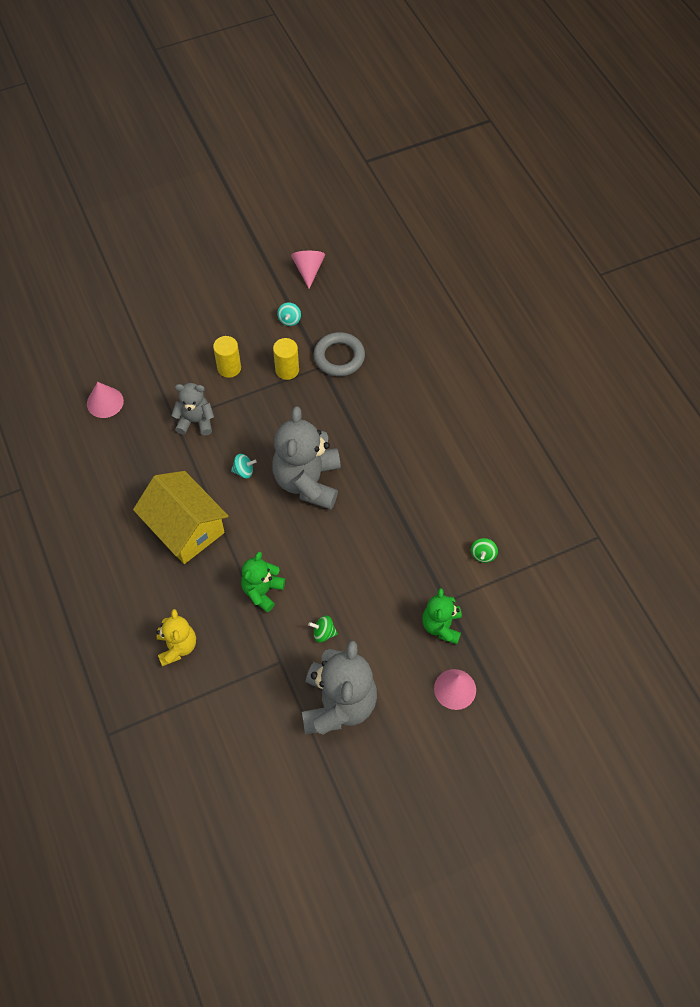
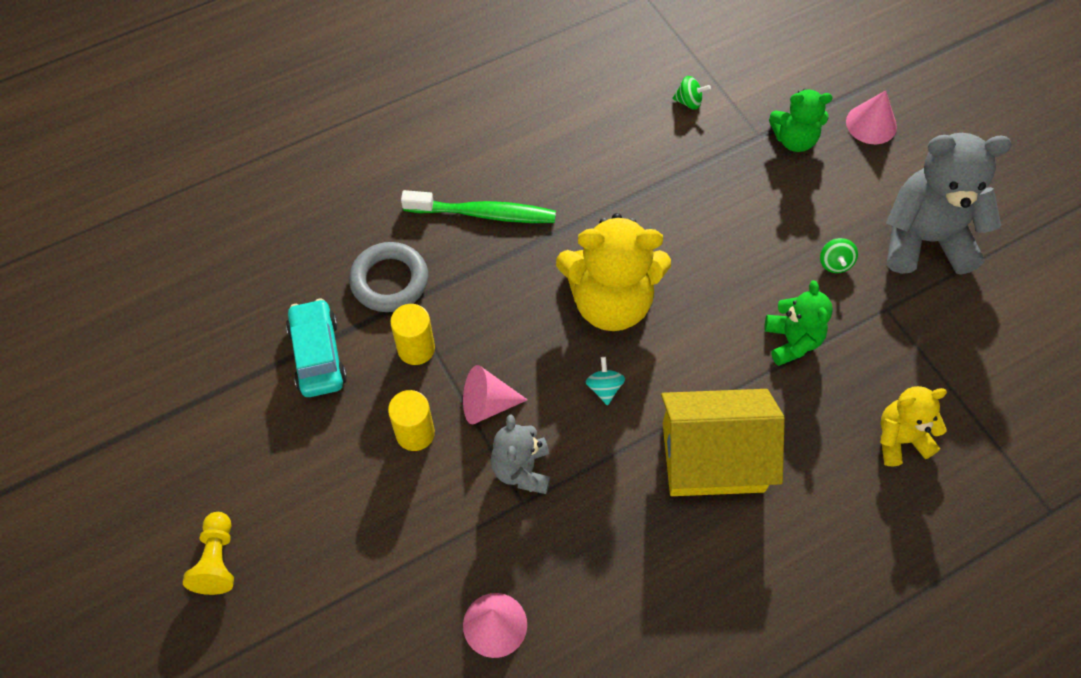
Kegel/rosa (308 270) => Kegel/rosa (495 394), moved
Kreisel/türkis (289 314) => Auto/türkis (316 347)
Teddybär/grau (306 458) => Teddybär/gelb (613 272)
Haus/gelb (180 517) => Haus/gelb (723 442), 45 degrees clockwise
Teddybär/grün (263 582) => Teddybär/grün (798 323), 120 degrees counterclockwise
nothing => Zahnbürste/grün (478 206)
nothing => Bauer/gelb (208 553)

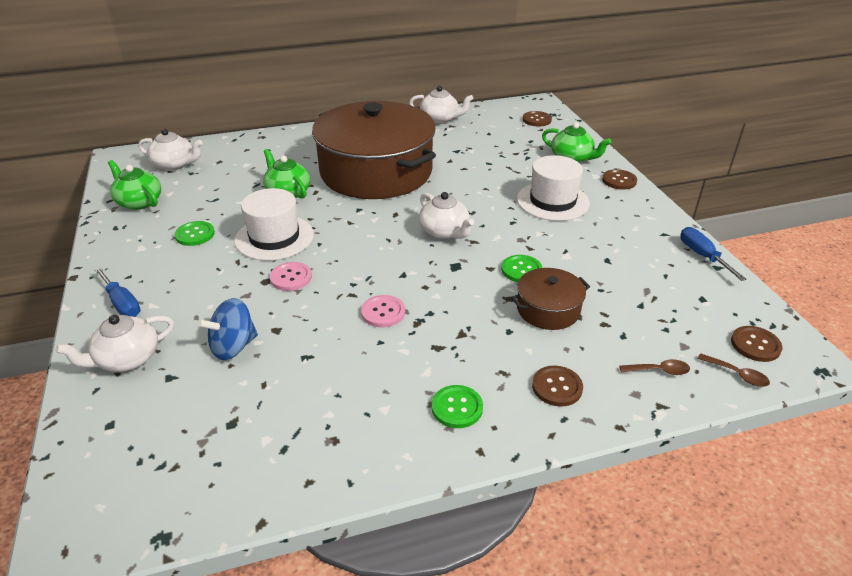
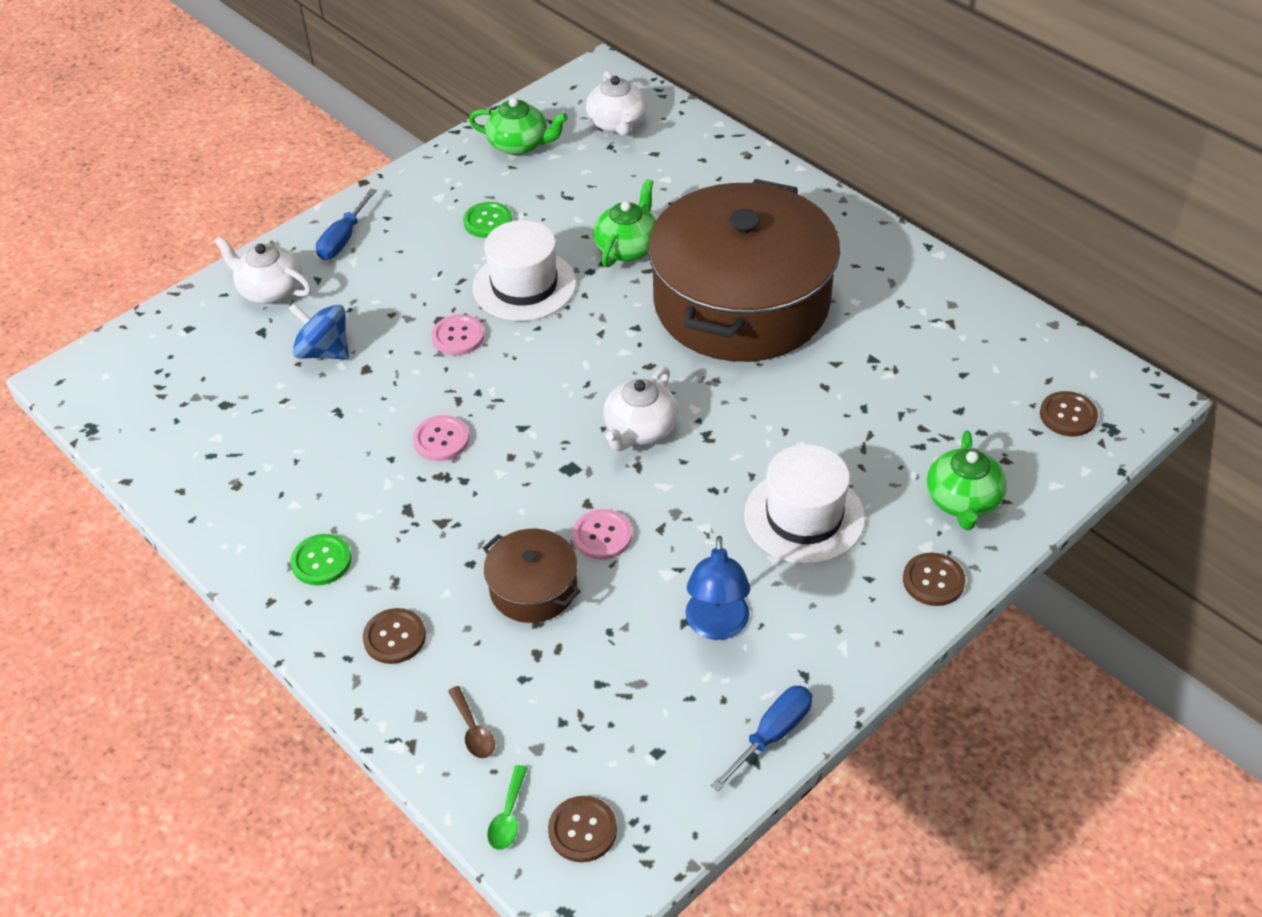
Teekanne/weiß (441 105) => nothing
Teekanne/grün (134 185) => Teekanne/grün (518 126), 90 degrees clockwise
Knopf/grün (522 268) => Knopf/rosa (602 534)
Löffel/braun (733 370) => Löffel/grün (507 807)
nothing => Lampe/blau (717 588)

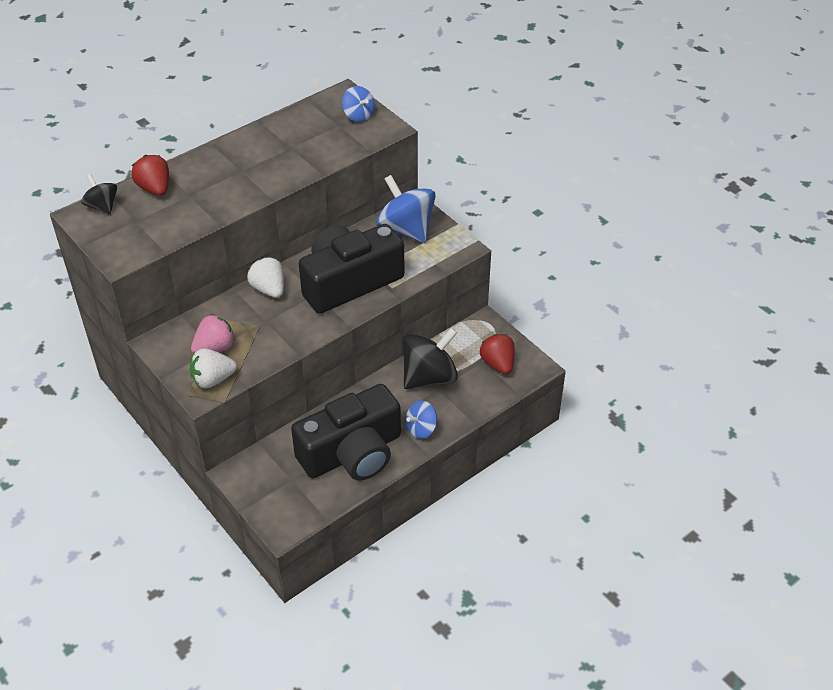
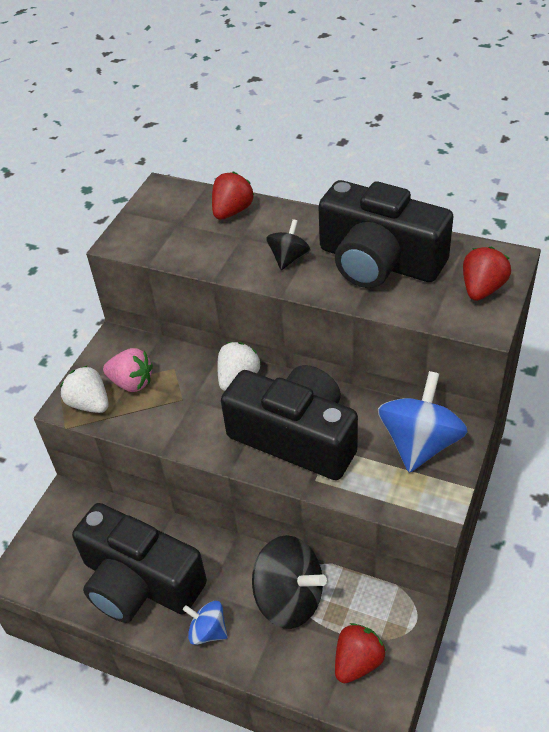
Kreisel/blau (358 104) => Erdbeere/rot (487 274)
Kreisel/schwarz (99 195) => Kreisel/schwarz (288 244), moved
nothing => Kamera/schwarz (386 234)

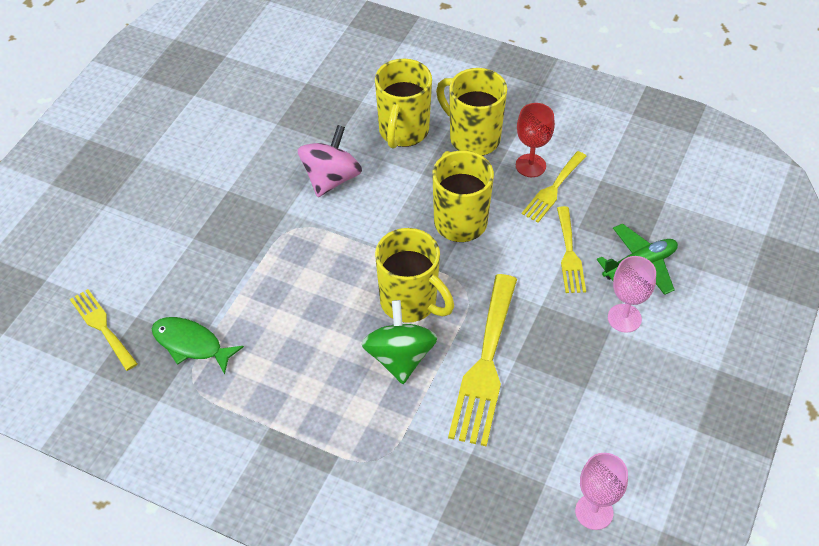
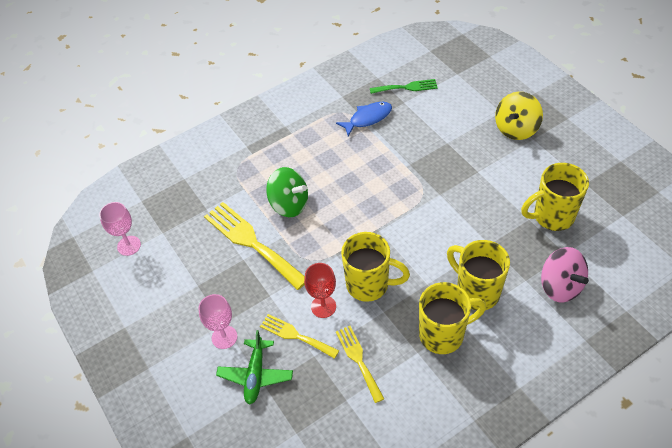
Kelch/rot (535 140) => Kelch/rot (320 290), moved
Kreisel/rosa (330 161) => Kreisel/rosa (565 274), moved
Tasse/gelb (414 275) => Tasse/gelb (555 197), moved
Gabel/gelb (104 330) => Gabel/grün (404 86)
Fisch/grün (198 345) => Fisch/blau (364 119)
nothing => Kreisel/gelb (519 116)

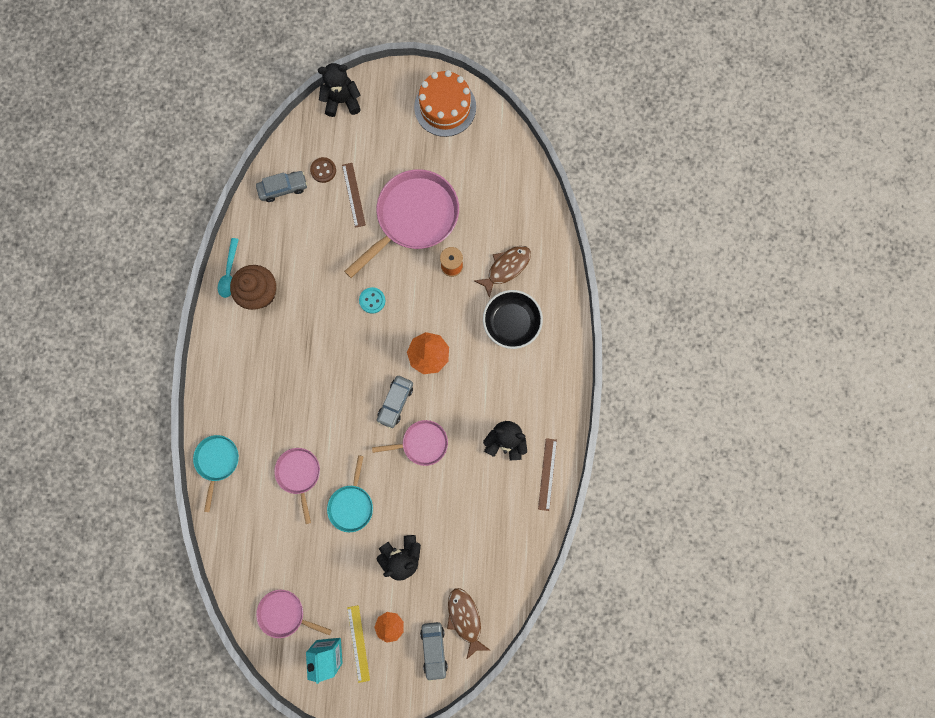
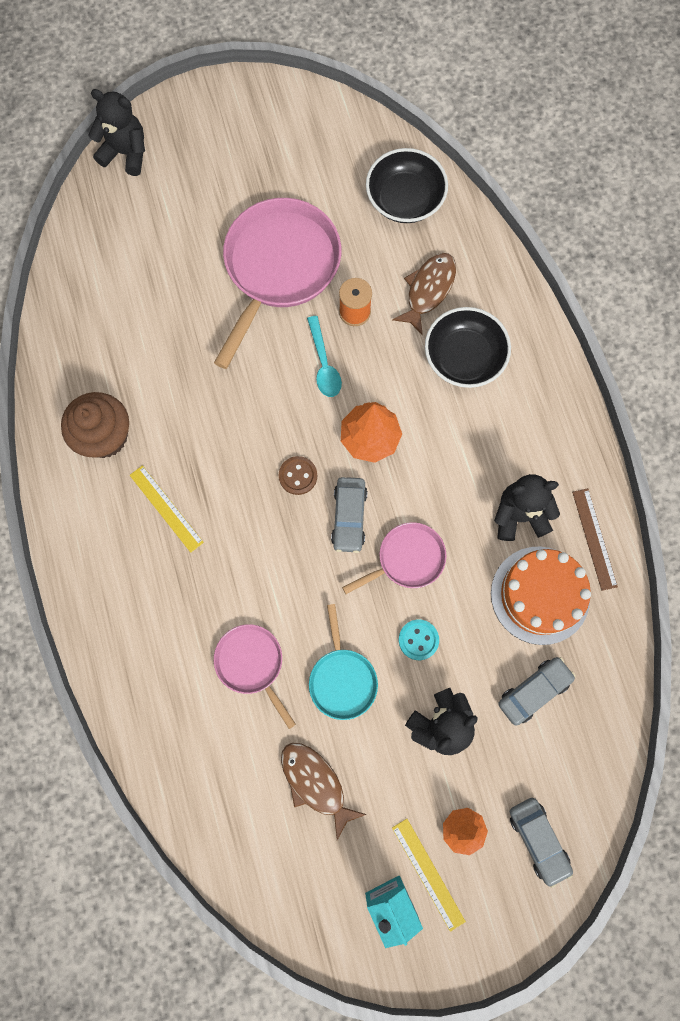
Teddybär/schwarz (339 90) => Teddybär/schwarz (116 132), 45 degrees clockwise
Kuchen/orange (445 103) => Kuchen/orange (541 596), moved
Knopf/braun (323 170) => Knopf/braun (298 475), moved
Lineal/braun (354 195) => nothing
Auto/grau (281 186) => Auto/grau (537 691), moved
Löffel/türkis (228 268) => Löffel/türkis (324 356), moved
Knopf/türkis (372 300) => Knopf/türkis (419 639), moved
Pfanne/türkis (216 473) => nothing
Fisch/braun (468 624) => Fisch/braun (324 791), moved
Pfanne/rosa (294 614) => nothing
nothing => Schüssel/schwarz (407 185)
nothing => Lineal/gelb (167 509)

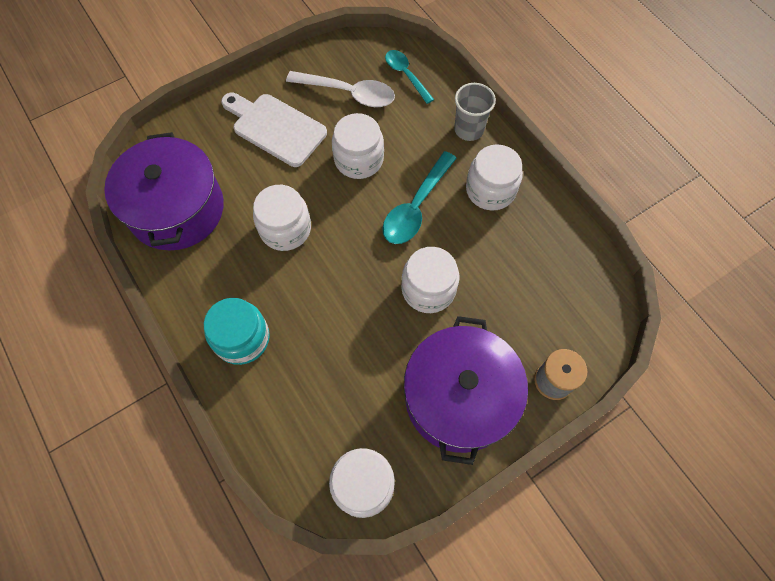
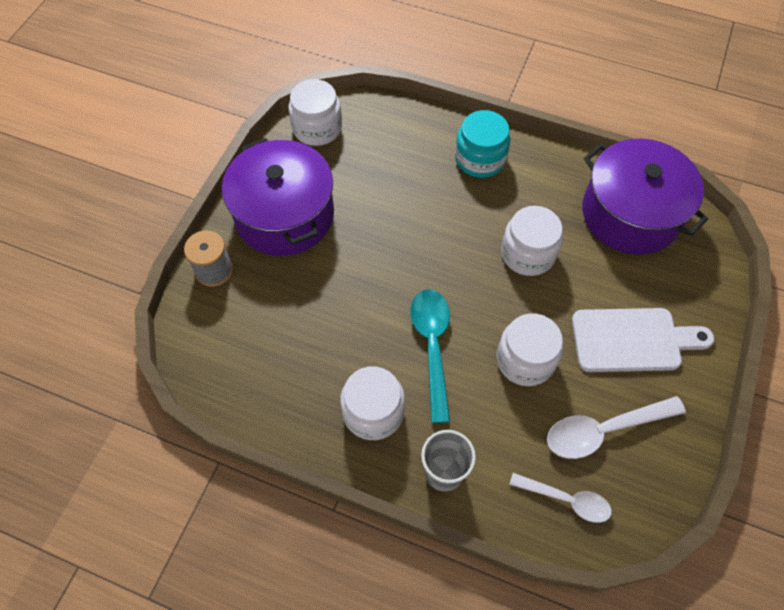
Löffel/türkis (409 77) => Löffel/weiß (560 498)
Einmachglas/weiß (430 280) => nothing

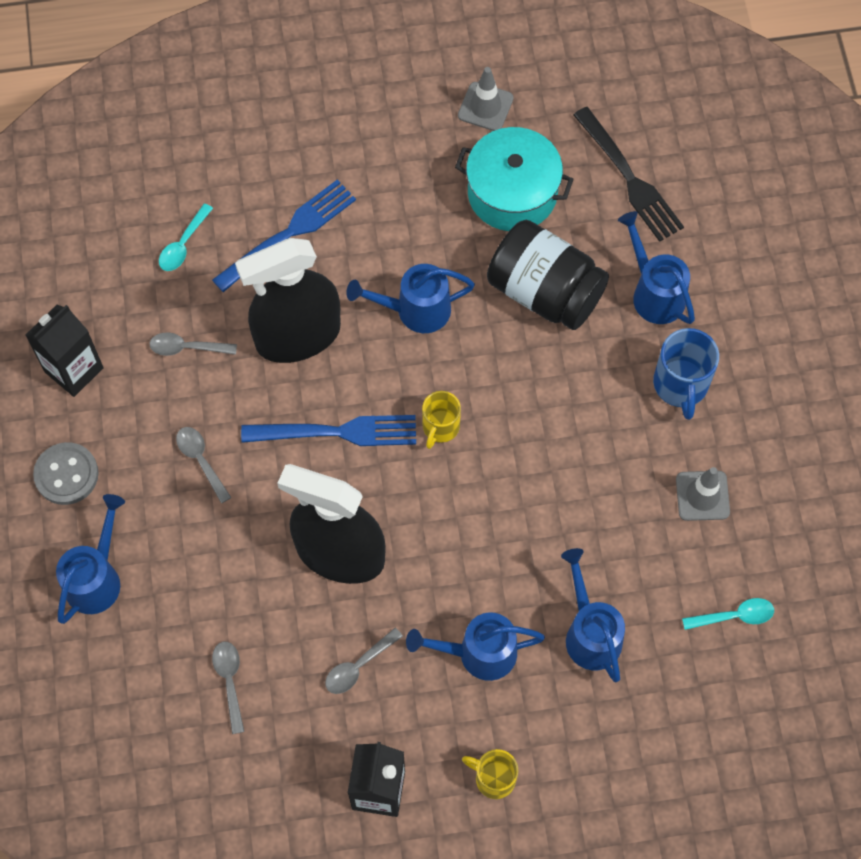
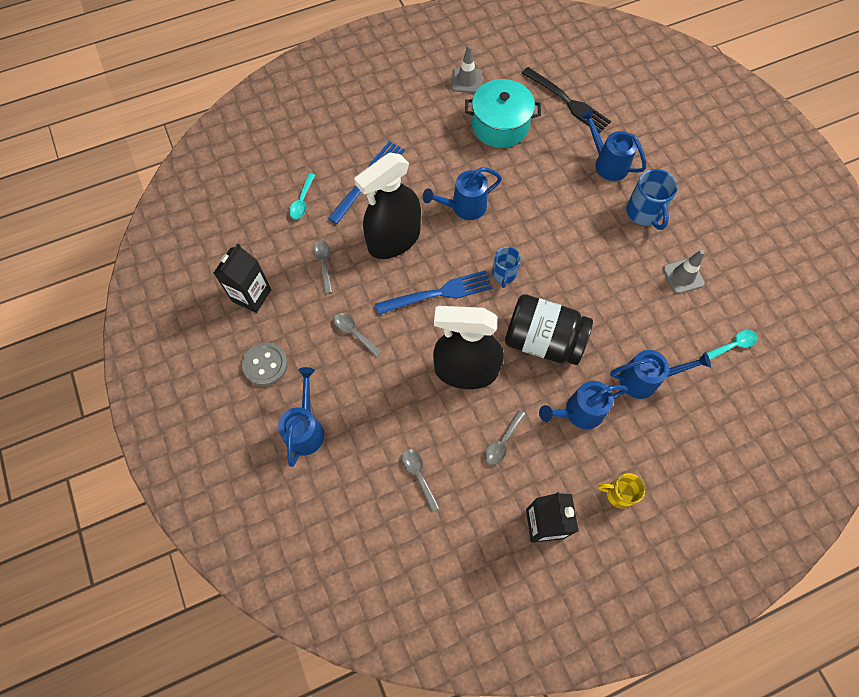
Einmachglas/schwarz (548 275) => Einmachglas/schwarz (549 329), moved
Löffel/grau (193 344) => Löffel/grau (322 267), 90 degrees clockwise
Tasse/gelb (441 420) => Tasse/blau (506 267)
Gießkanne/blau (593 615) => Gießkanne/blau (660 374), 120 degrees clockwise

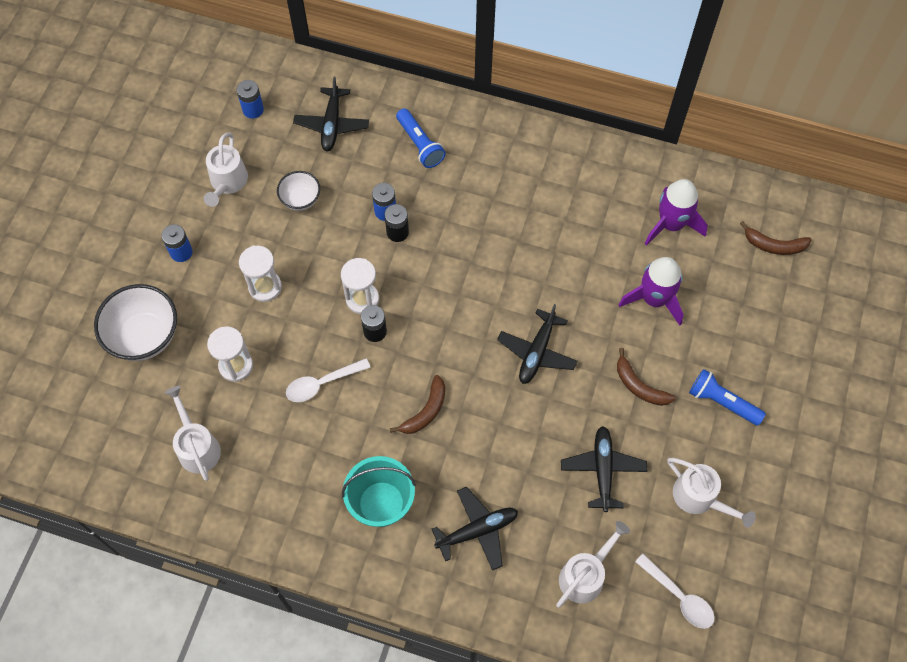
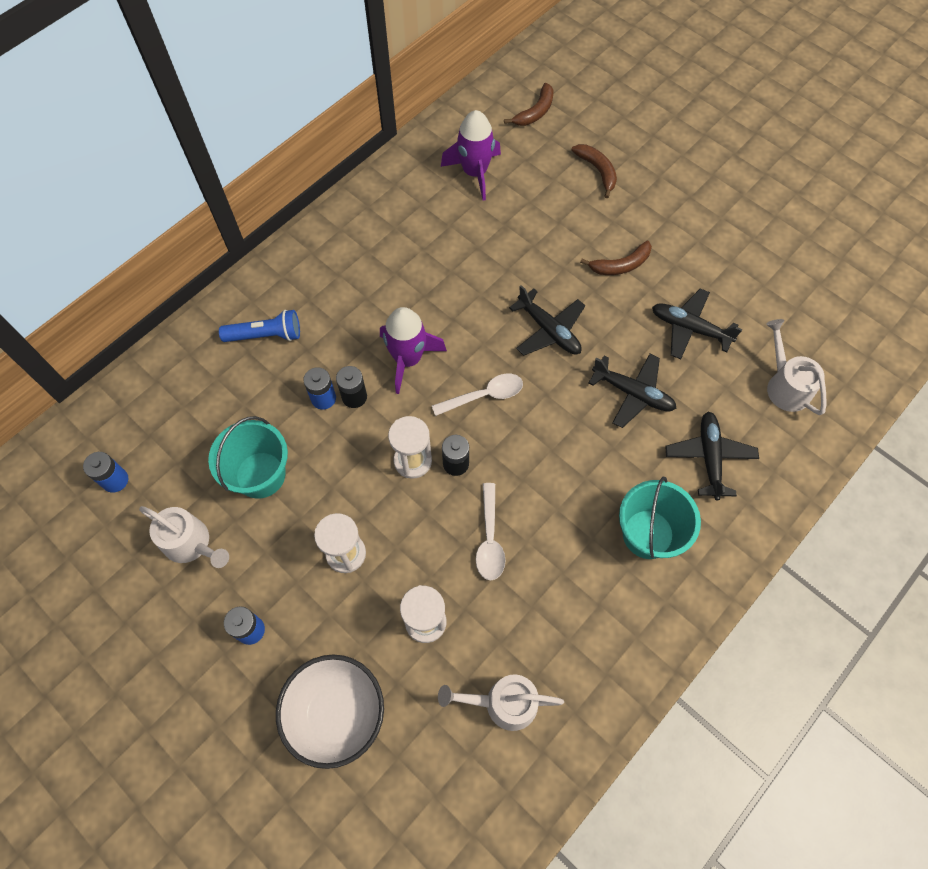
Flugzeug/schwarz (331 114) => Flugzeug/schwarz (633 391), moved
Schüssel/weiß (298 191) => Eimer/türkis (248 457)
Rakete/lila (651 291) => Rakete/lila (413 350), moved
Taschenlampe/blau (727 397) => nothing
Banane/braun (417 404) => Banane/braun (594 171), moved
Gießkanne/weiß (712 493) => nothing
Löffel/weiß (675 591) => Löffel/weiß (477 395), moved

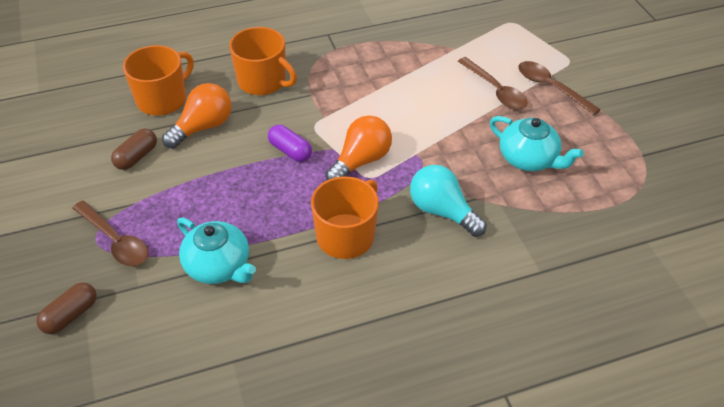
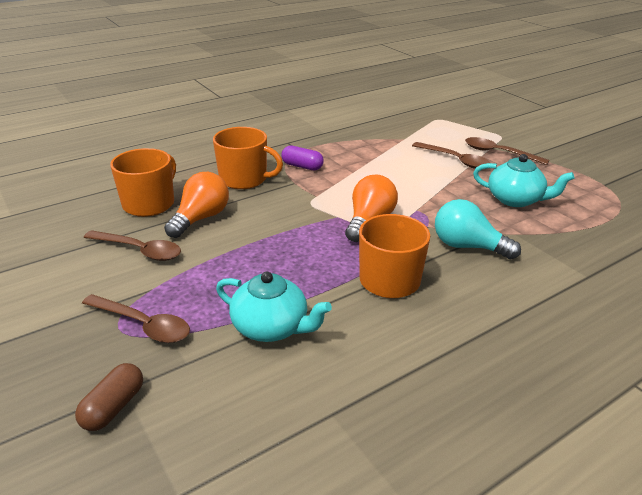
Kapsel/lila (290 143) => Kapsel/lila (302 157), moved
Kapsel/braun (134 149) => Löffel/braun (132 245)

